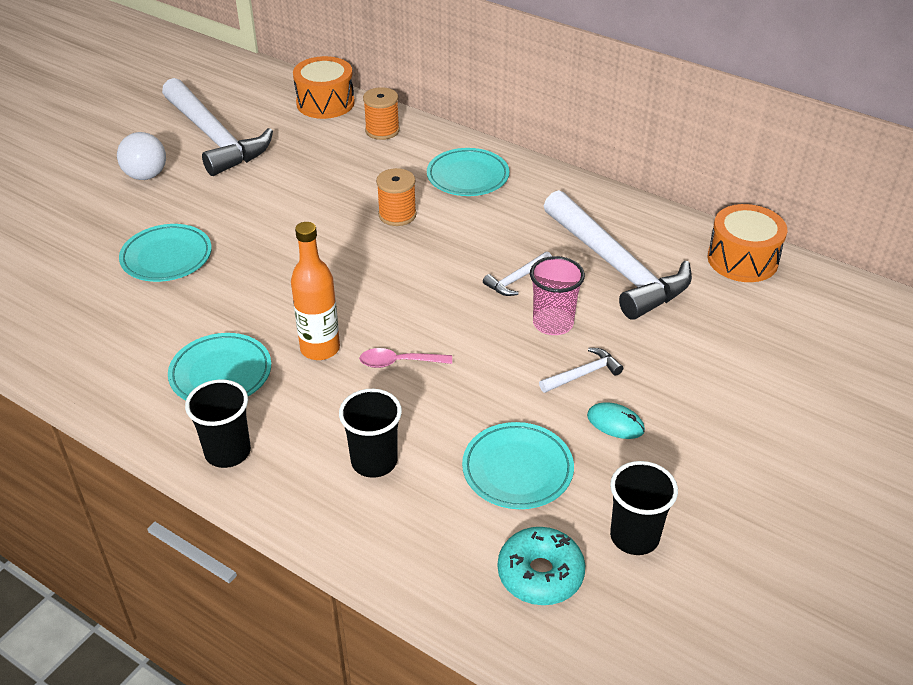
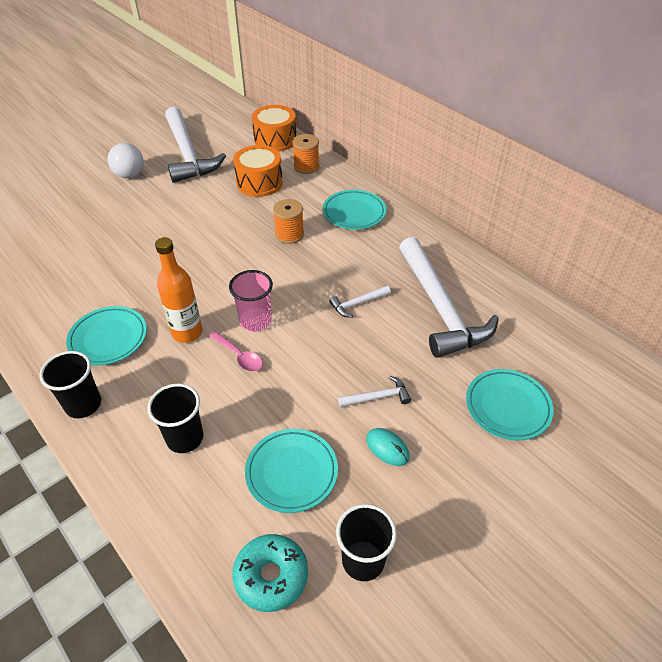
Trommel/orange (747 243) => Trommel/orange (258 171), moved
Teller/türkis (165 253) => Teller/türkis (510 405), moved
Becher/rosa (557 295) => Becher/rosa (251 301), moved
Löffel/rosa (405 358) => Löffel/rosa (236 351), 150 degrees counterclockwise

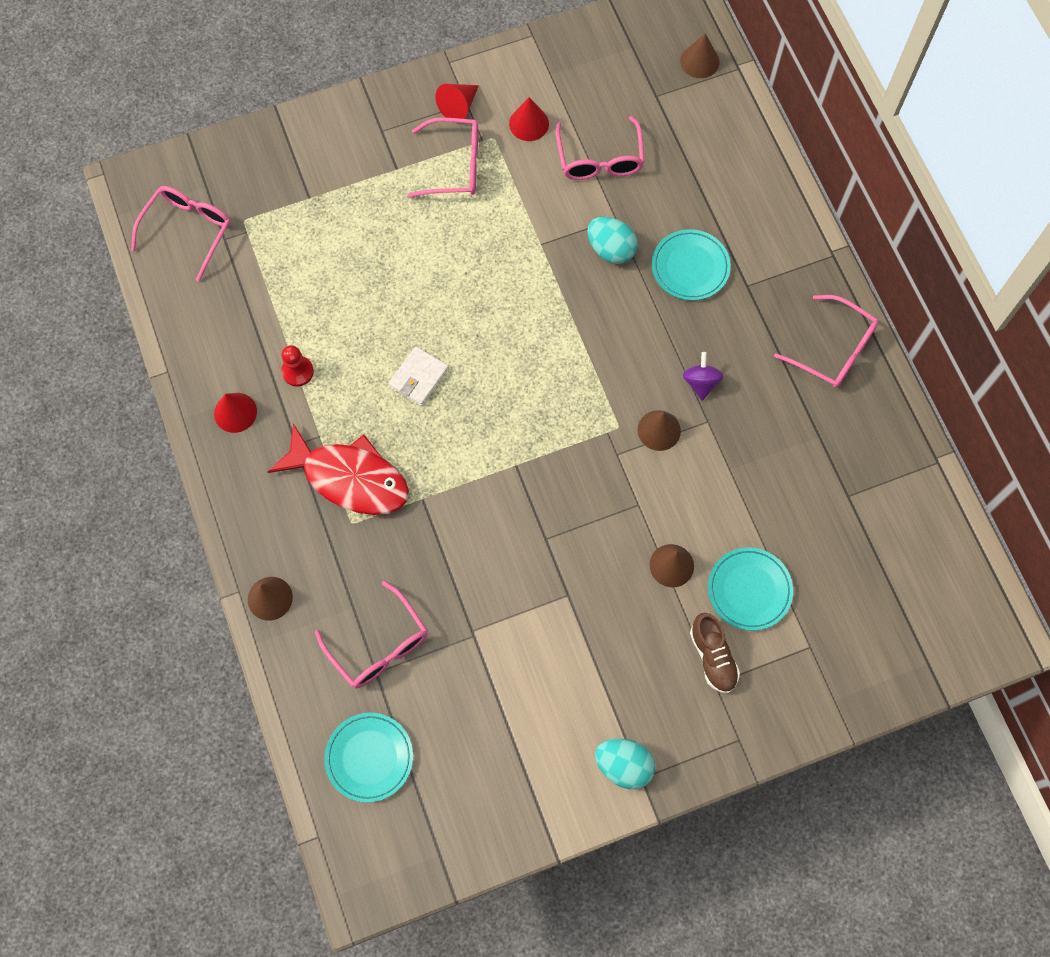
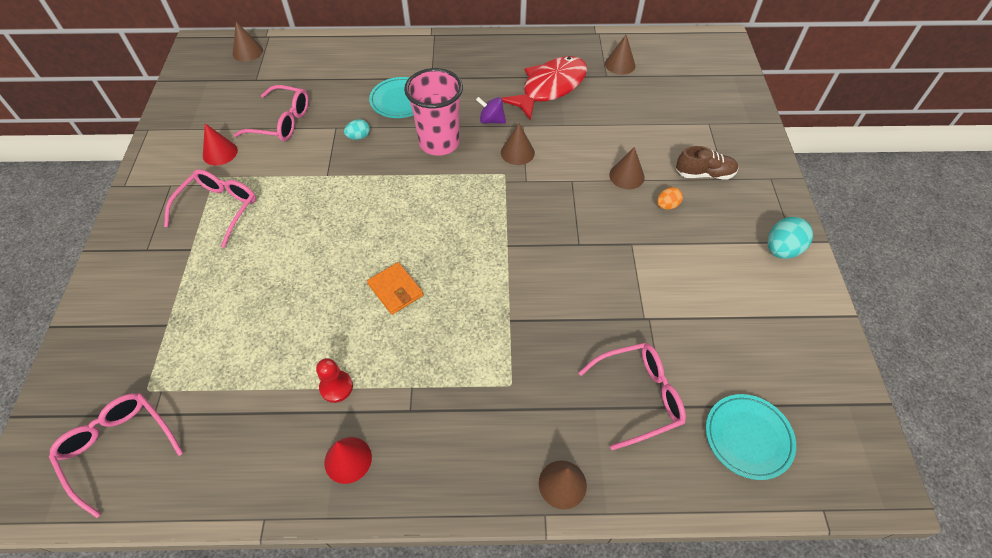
Kegel/rot (457 101) => nothing
Ei/türkis (612 240) => Ei/türkis (357 129), x0.59
Brille/rosa (826 341) => nothing
Geldbörse/weiß (418 376) => Geldbörse/orange (395 288)
Fisch/rot (338 469) => Fisch/rot (544 88), moved
Teller/türkis (750 589) => nothing
nothing => Kegel/braun (620 55)
nothing => Becher/rosa (433 112)
nothing => Ei/orange (670 198)

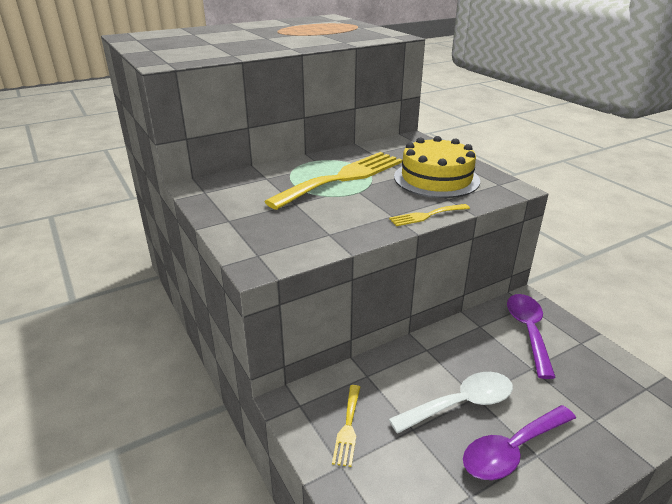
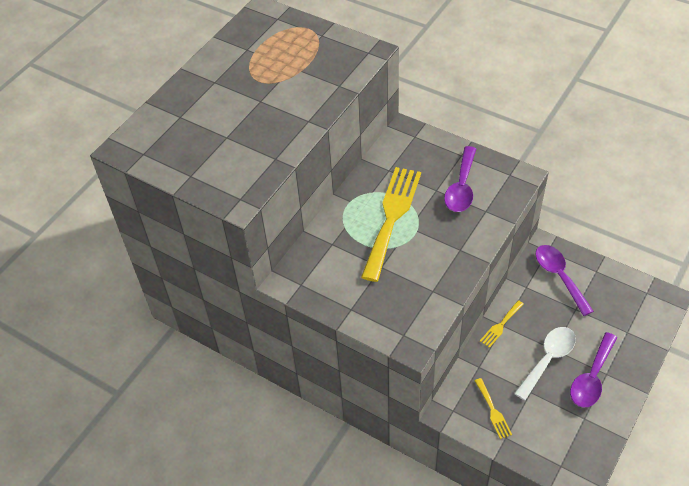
Kuchen/gelb (437 167) => Löffel/lila (460 179)
Gabel/gelb (429 215) => Gabel/gelb (502 324), moved

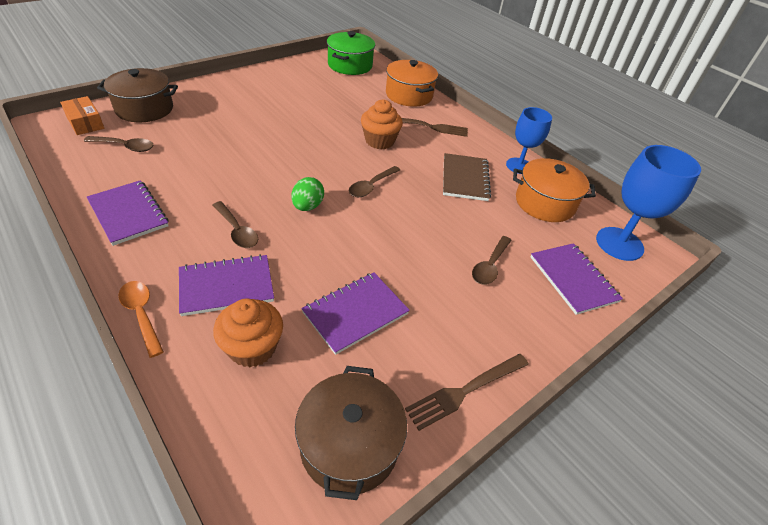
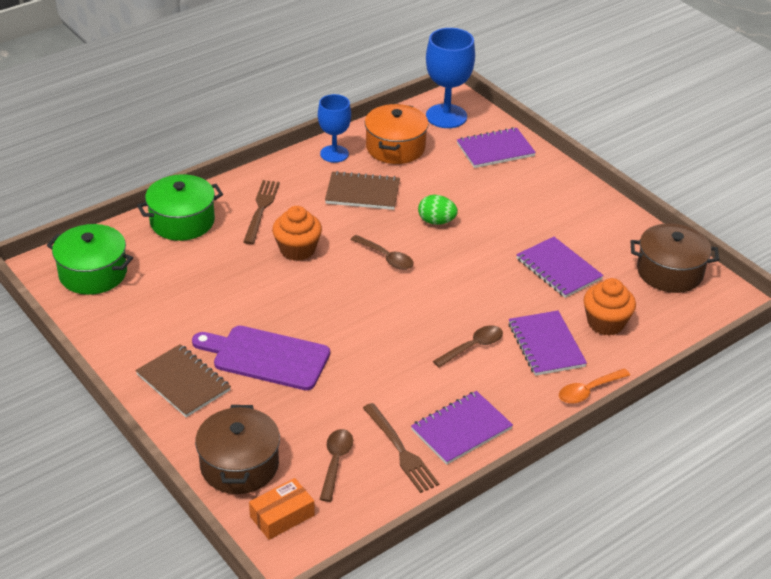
Kochtopf/orange (412 83) => Kochtopf/grün (180 207)
Ei/grün (307 194) => Ei/grün (438 210), moved
Löffel/braun (492 260) => nothing
Gabel/braun (467 392) => Gabel/braun (401 448), moved
nothing => Schneidebrett/lila (261 358)
nothing => Notizbuch/braun (183 380)

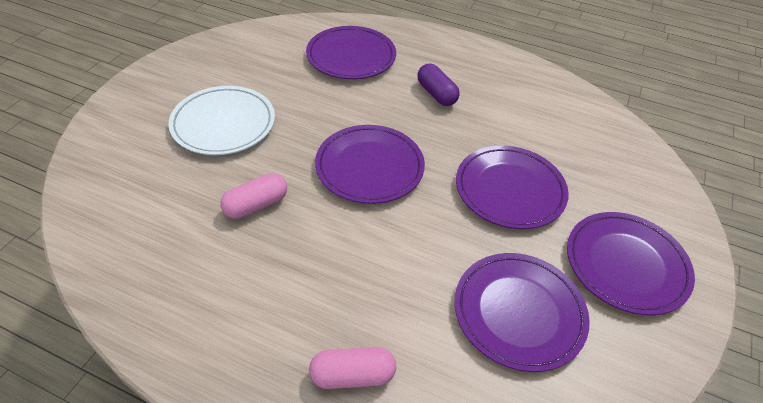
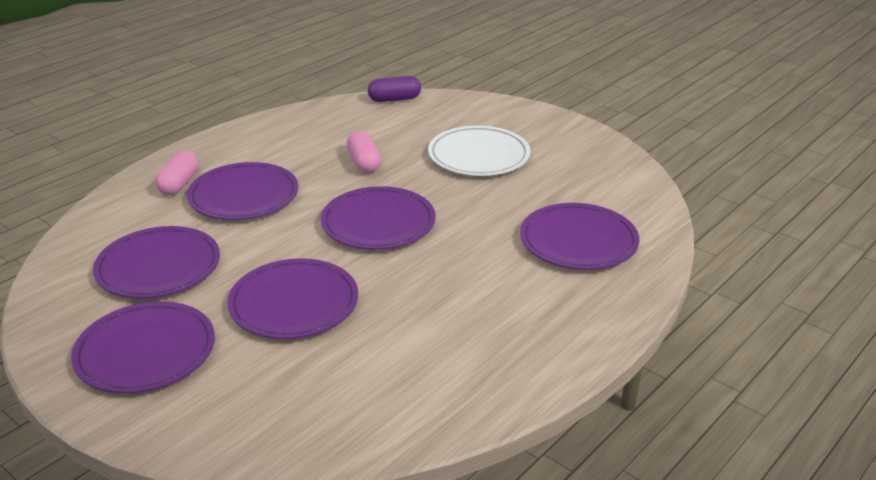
Kapsel/lila (438 85) => Kapsel/lila (394 89), moved
nothing => Teller/lila (242 191)

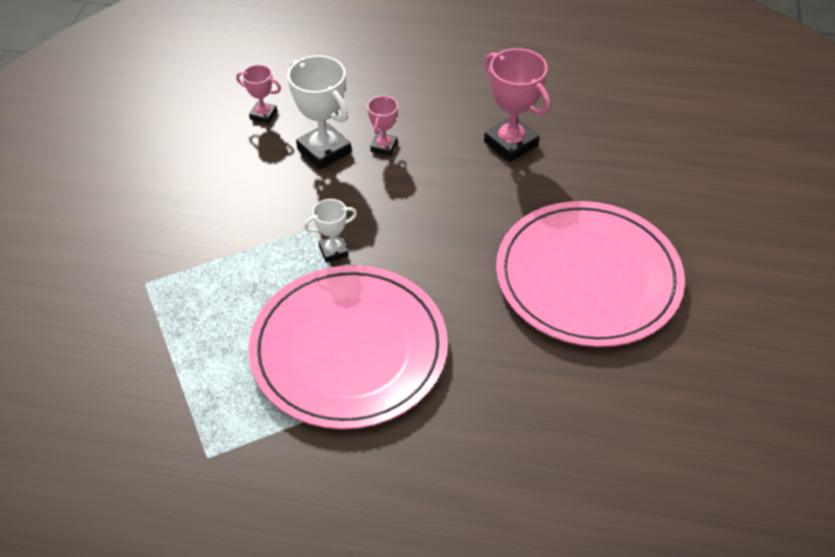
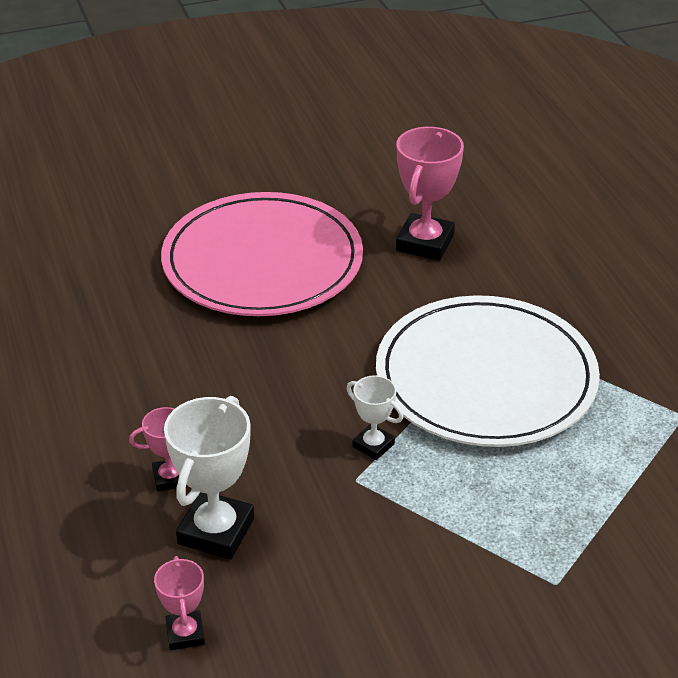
Pokal/rosa (517 105) => Pokal/rosa (430 194), moved
Teller/rosa (348 347) => Teller/weiß (488 371)

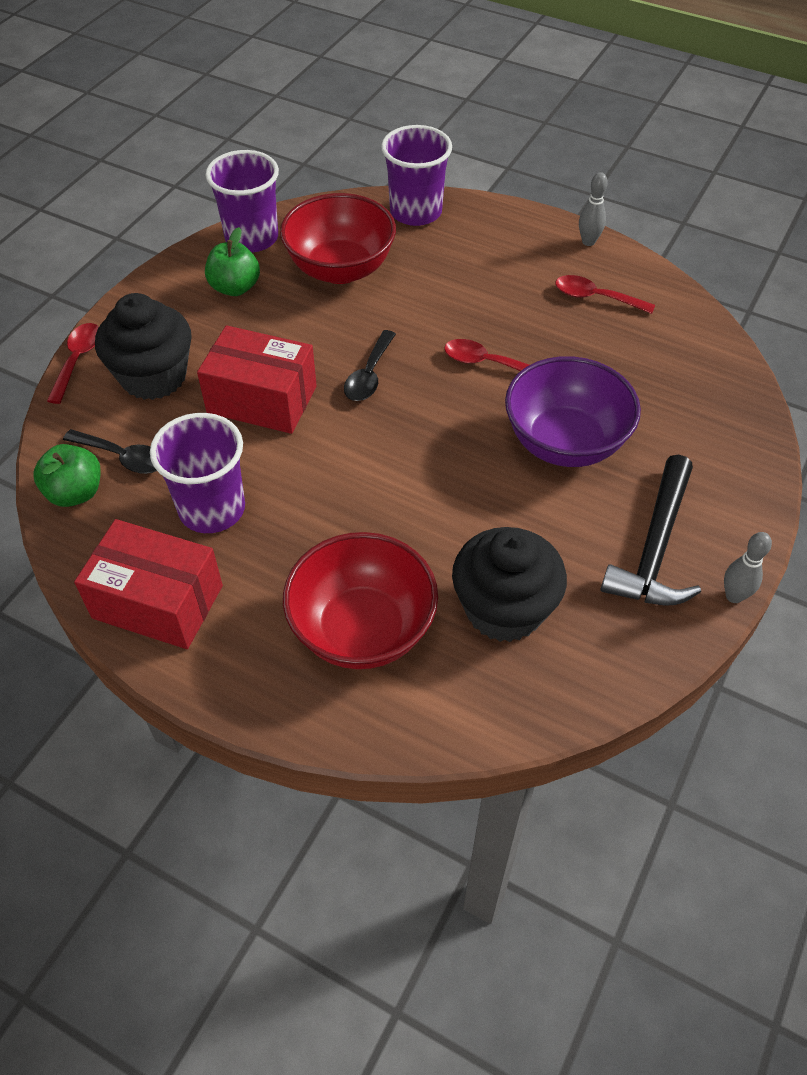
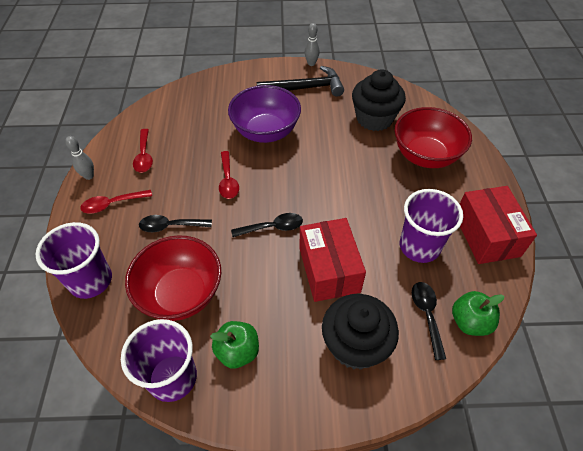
Löffel/rot (73 363) => Löffel/rot (116 202), moved
nothing => Löffel/schwarz (175 223)

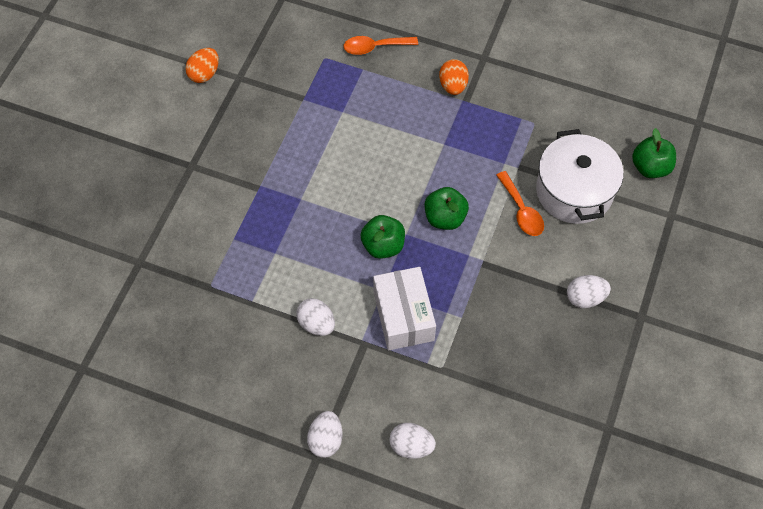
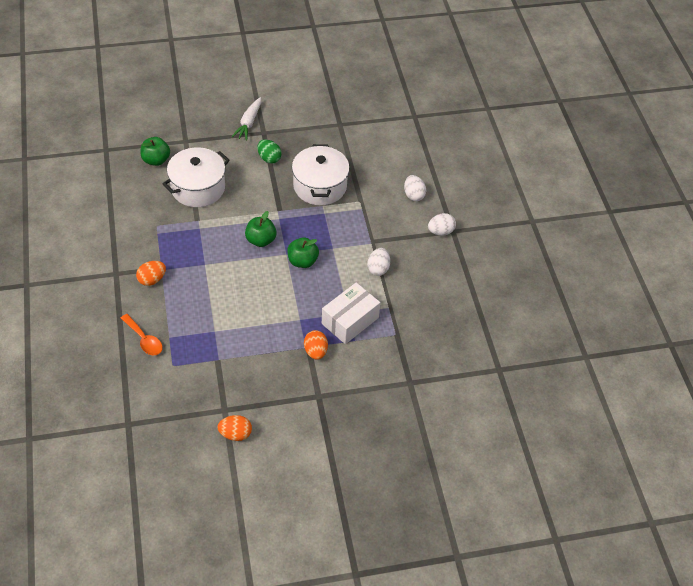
Löffel/orange (520 203) => nothing
Schachtel/weiß (404 308) => Schachtel/weiß (351 313), moved
Ei/weiß (589 291) => Ei/grün (269 151)
nothing => Karotte/weiß (246 119)
nothing => Kochtopf/weiß (321 174)
nothing => Ei/orange (316 345)

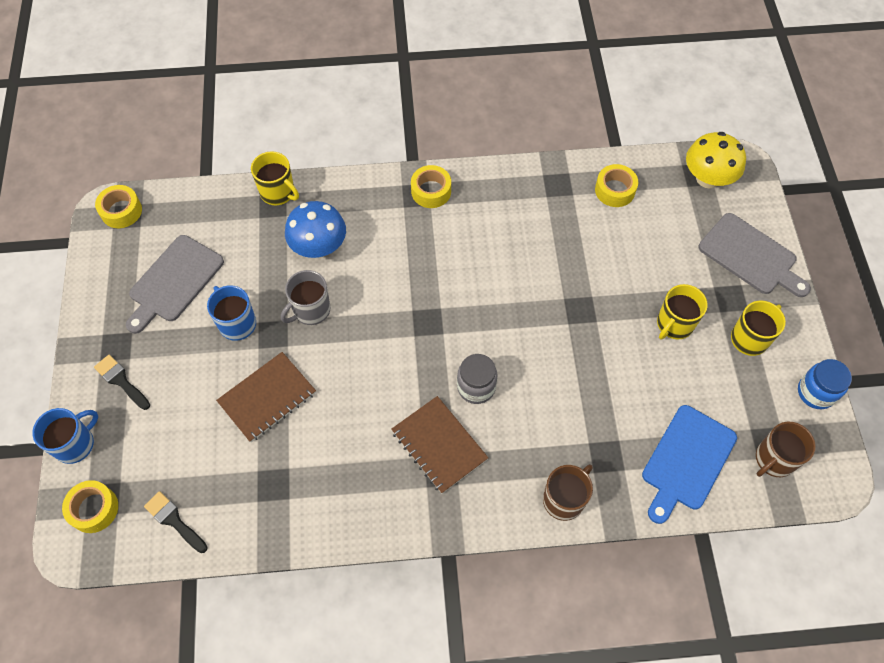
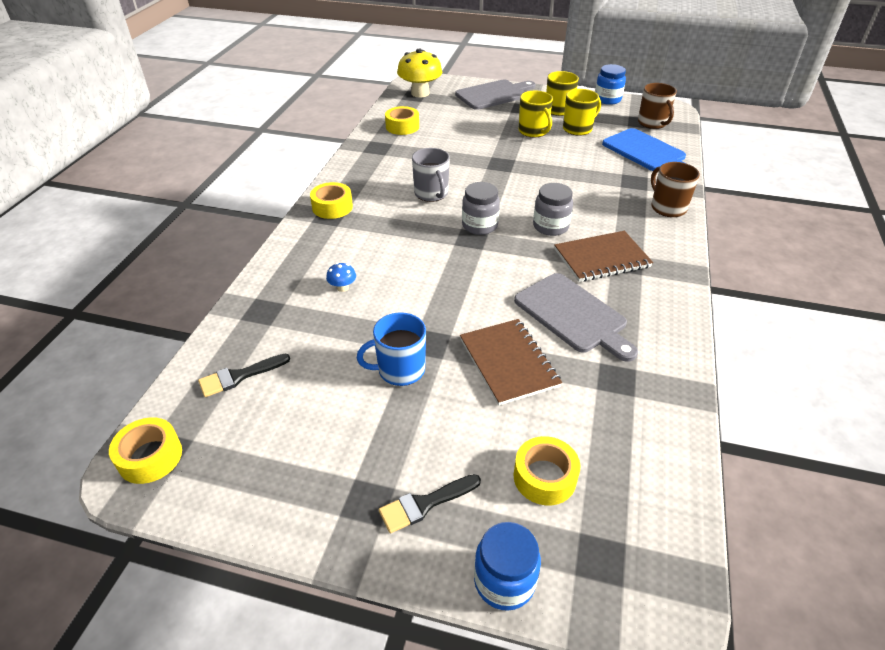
Tasse/gelb (275 178) => Tasse/gelb (582 112), moved
Pilz/blau (315 229) => Pilz/blau (341 277), x0.43
Schneidebrett/grau (175 284) => Schneidebrett/grau (576 317), moved
Tasse/grau (306 297) => Tasse/grau (431 175), moved
Tasse/blau (65 436) => Einmachglas/blau (507 566)
Klebeband/gelb (90 506) => Klebeband/gelb (547 470), moved
Pinsel/schwarz (175 522) => Pinsel/schwarz (244 375), moved
nothing => Einmachglas/grau (481 208)

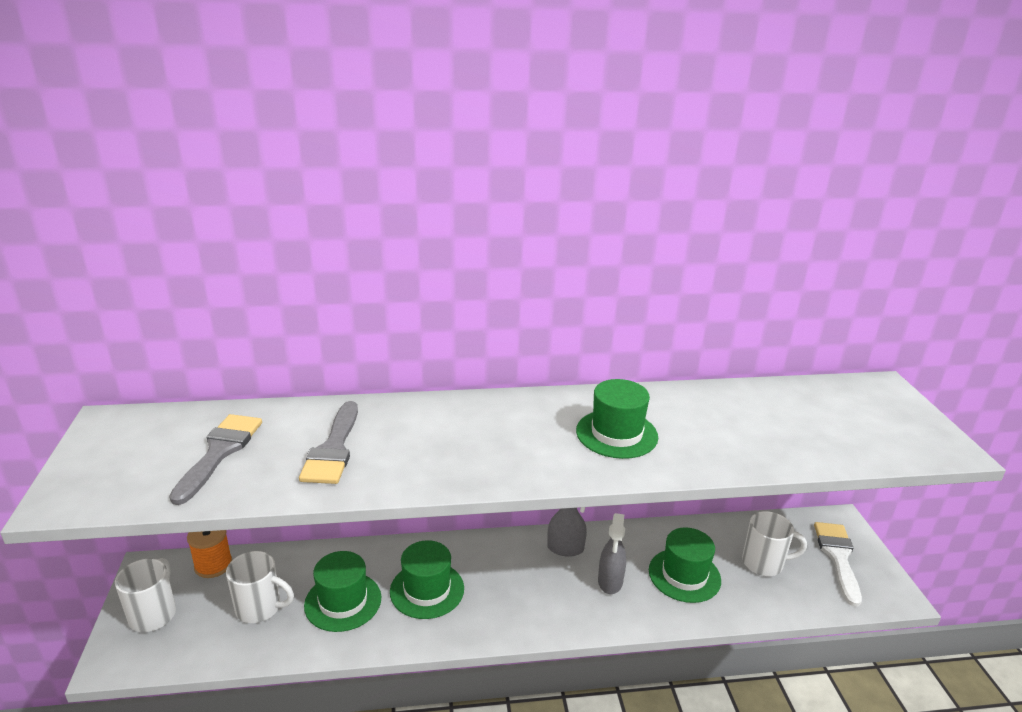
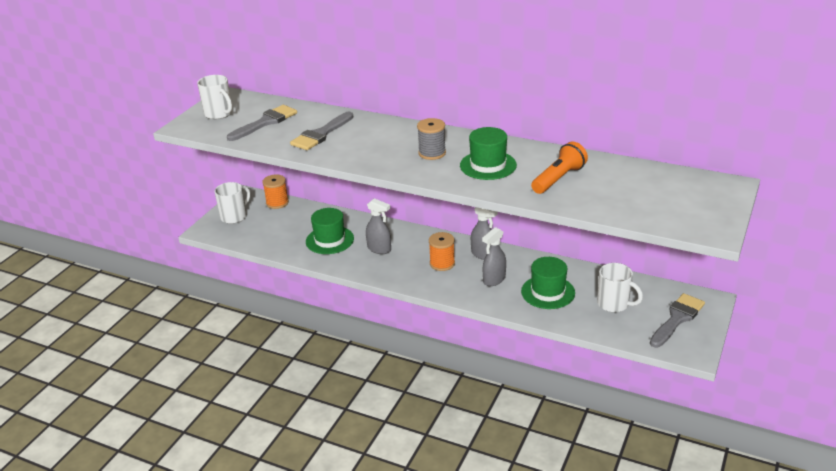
Pinsel/weiß (838 564) => Pinsel/grau (677 320)
Hut/grün (427 579) => Sprühflasche/grau (378 226)
Tasse/weiß (260 587) => Tasse/weiß (215 97), moved
nothing => Garnrolle/grau (431 139)
nothing => Taschenlampe/orange (559 168)
nothing => Garnrolle/orange (442 251)

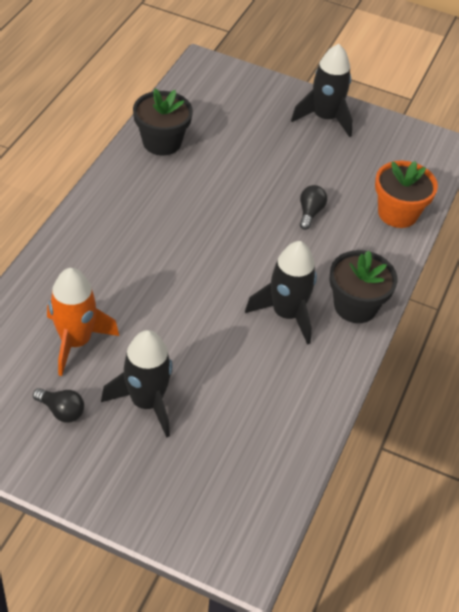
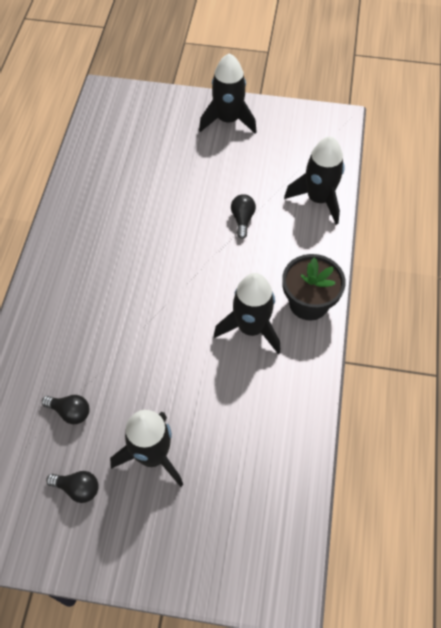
Blumentopf/schwarz (163 121) => nothing
Blumentopf/orange (406 194) => Rakete/schwarz (314 180)
Rakete/orange (83 322) => Glühbirne/schwarz (66 409)

